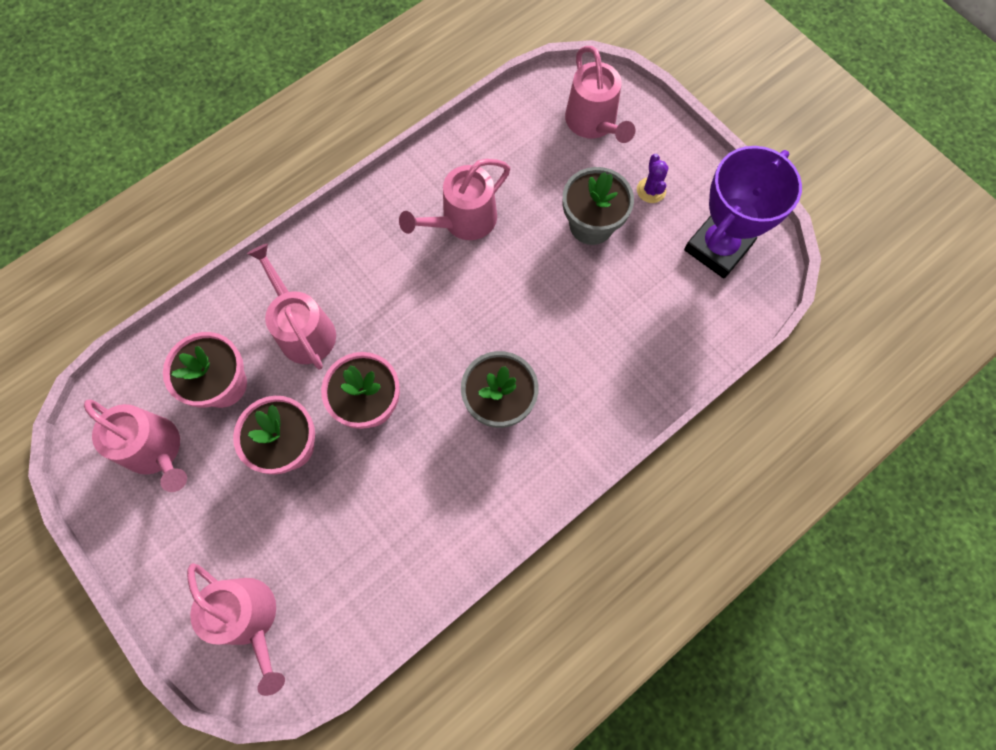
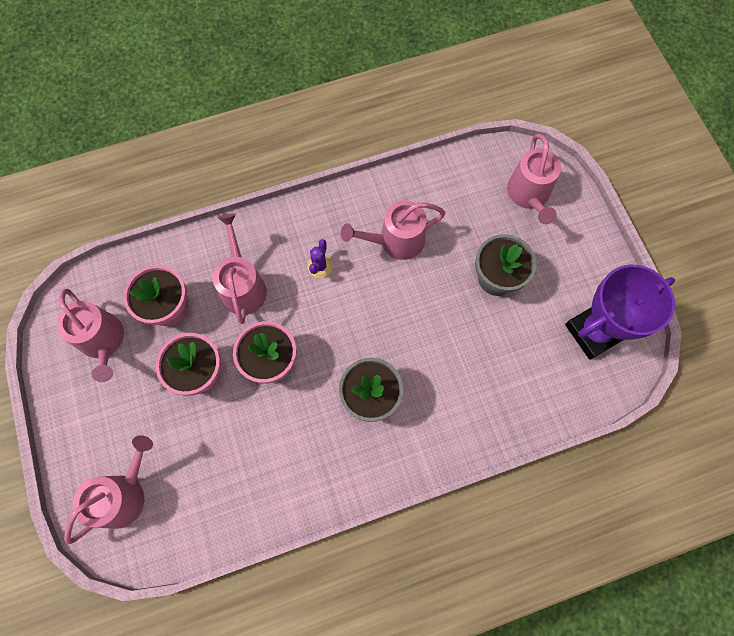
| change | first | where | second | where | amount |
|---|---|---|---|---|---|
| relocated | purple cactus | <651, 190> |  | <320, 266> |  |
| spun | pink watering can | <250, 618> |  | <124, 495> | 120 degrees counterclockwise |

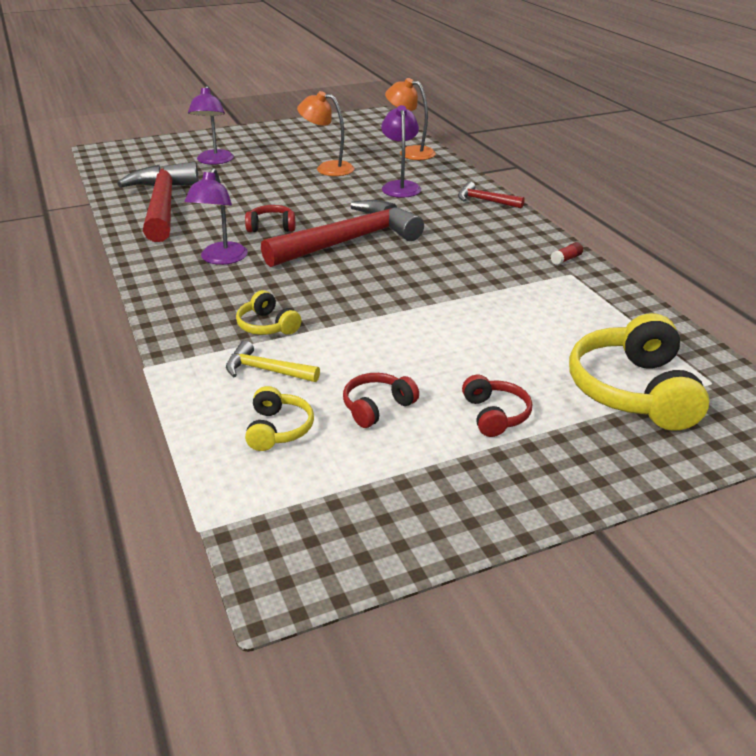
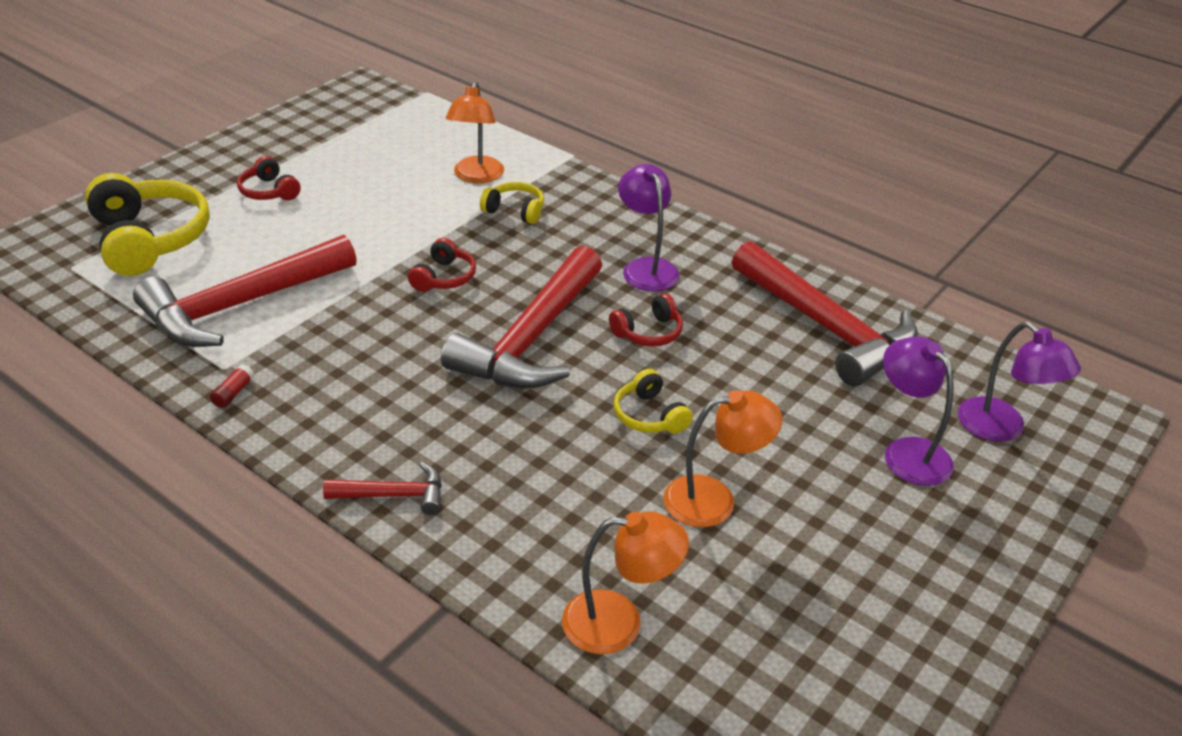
| change | first | where | second | where | amount |
|---|---|---|---|---|---|
| appeared |  |  | red hammer | <241, 305> |  |
| relocated | yellow headphones | <278, 429> |  | <649, 415> |  |
| relocated | red headphones | <377, 407> |  | <444, 277> |  |
| relocated | purple lamp | <400, 186> |  | <1001, 428> |  |
| exchanged | yellow hammer | <266, 370> | orange lamp | <476, 176> |  |

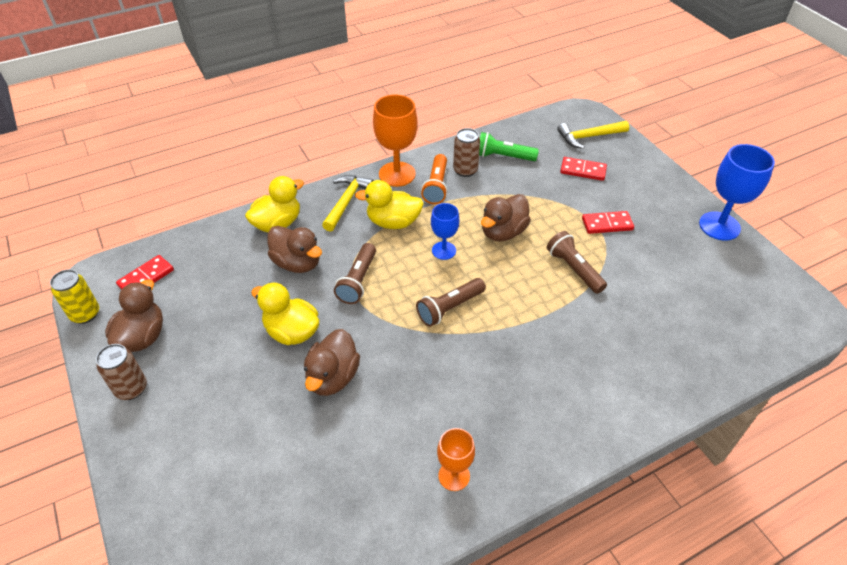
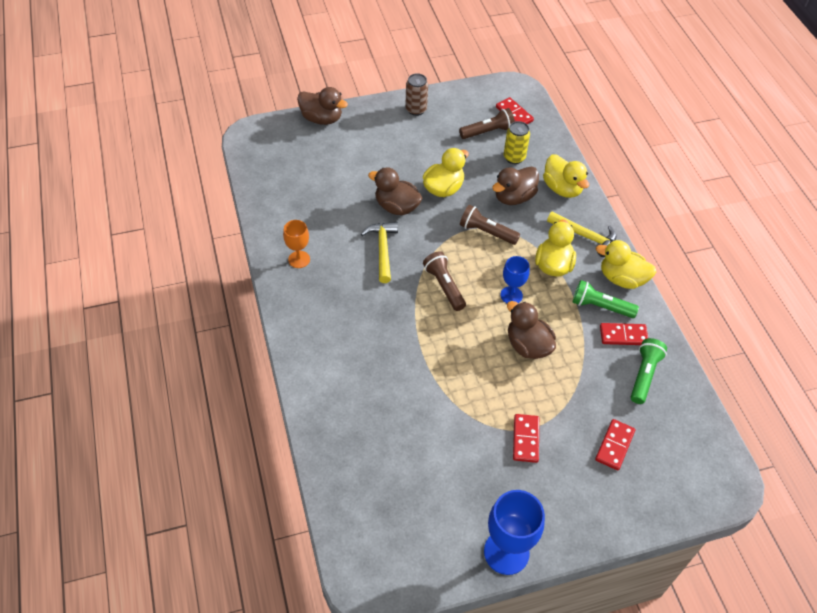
| change | first | where | second | where | amount |
|---|---|---|---|---|---|
| relocated | yellow can | <85, 314> |  | <514, 157> |  |
| relocated | brown duck | <142, 337> |  | <322, 119> |  |
| relocated | brown flashlight | <574, 269> |  | <487, 132> |  |
| relocated | yellow hammer | <589, 137> |  | <382, 250> |  |
| exchanged | orange goblet | <397, 174> | yellow duck | <622, 279> |  |
| exchanged | brown can | <465, 170> | red domino | <623, 335> |  |
| colour | orange flashlight | <436, 186> | green flashlight | <600, 307> |  |

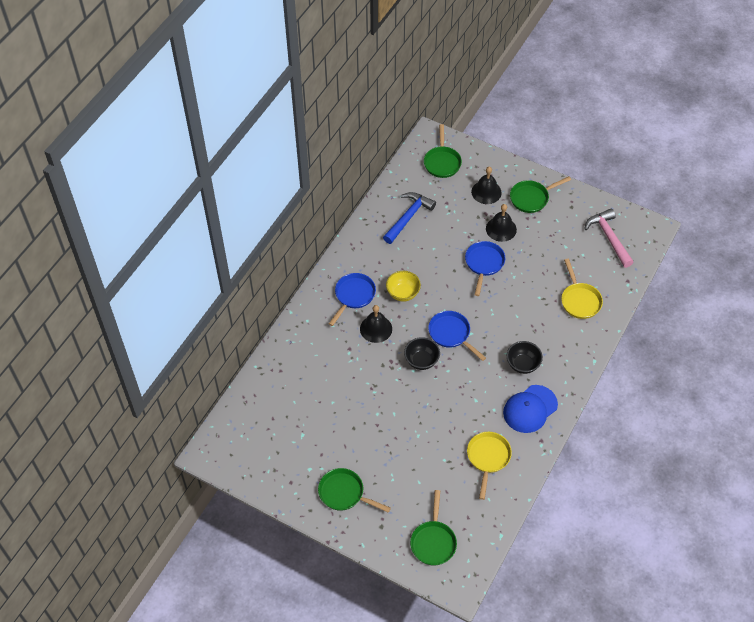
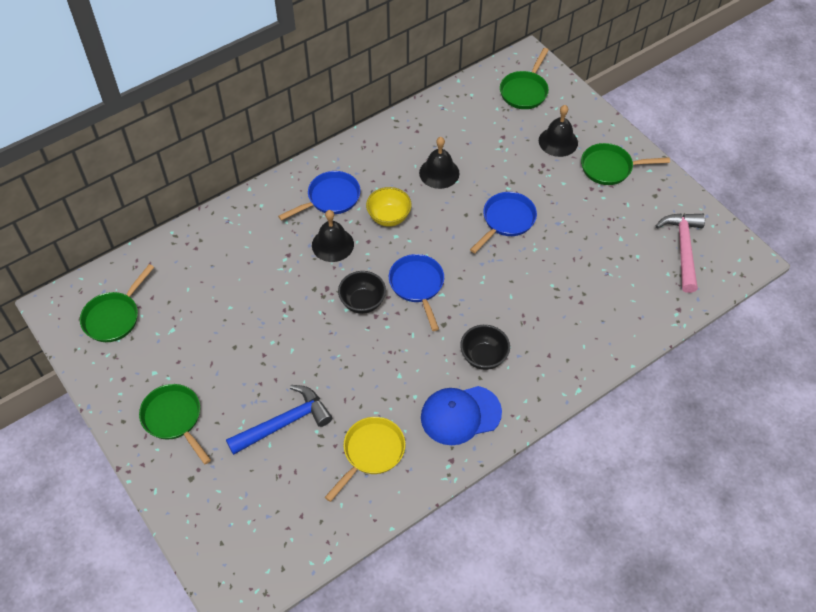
| change | first | where | second | where | amount |
|---|---|---|---|---|---|
| missing | yellow pan | <580, 300> |  |  |  |
| relocated | blue hammer | <408, 217> |  | <284, 423> |  |
| relocated | green pan | <433, 542> |  | <114, 317> |  |
| relocated | black bell | <501, 229> |  | <439, 173> |  |

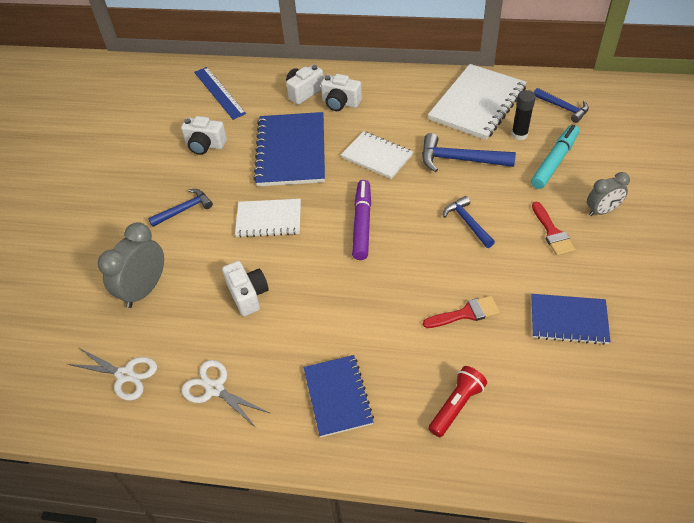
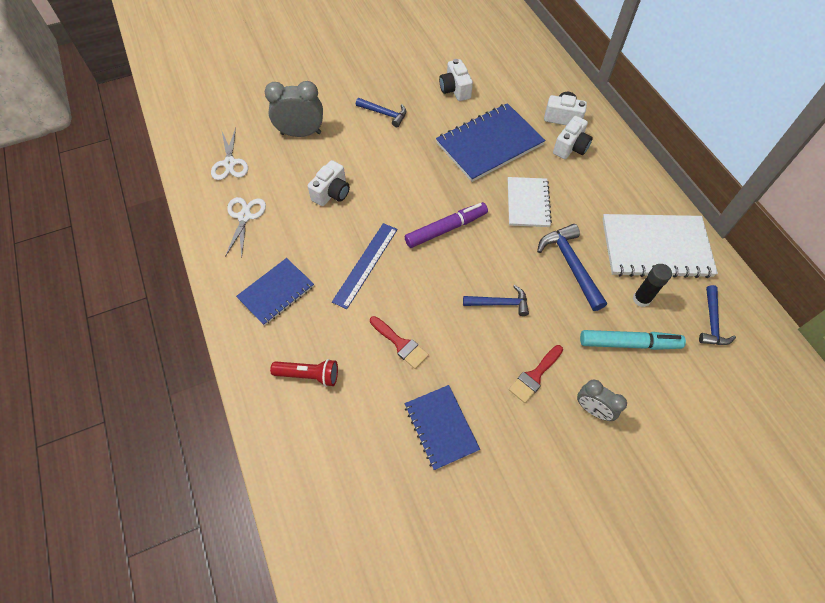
| change | first | where | second | where | amount |
|---|---|---|---|---|---|
| missing | white notebook | <269, 219> |  |  |  |
| relocated | blue ruler | <219, 92> |  | <366, 264> |  |
| spun | white camera | <340, 103> |  | <570, 147> | 135 degrees counterclockwise |
| spun | blue hammer | <467, 222> |  | <499, 303> | 60 degrees clockwise |

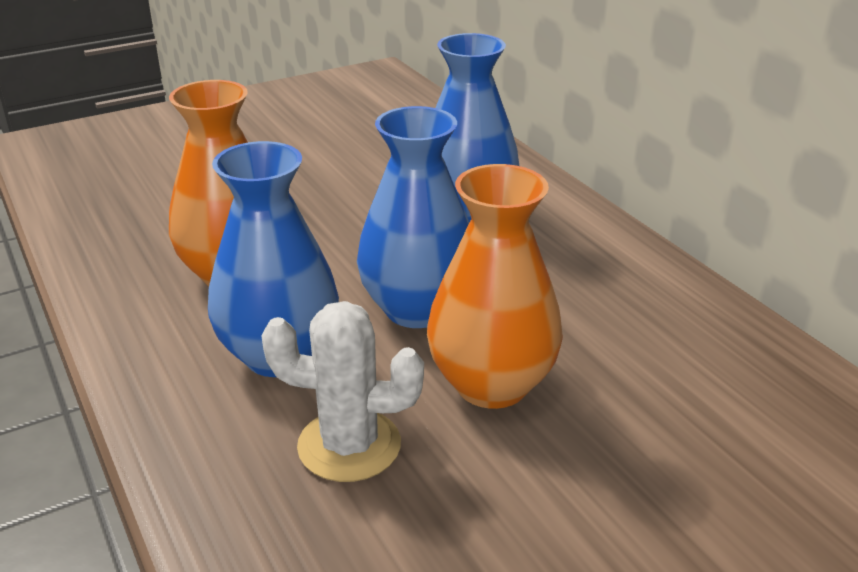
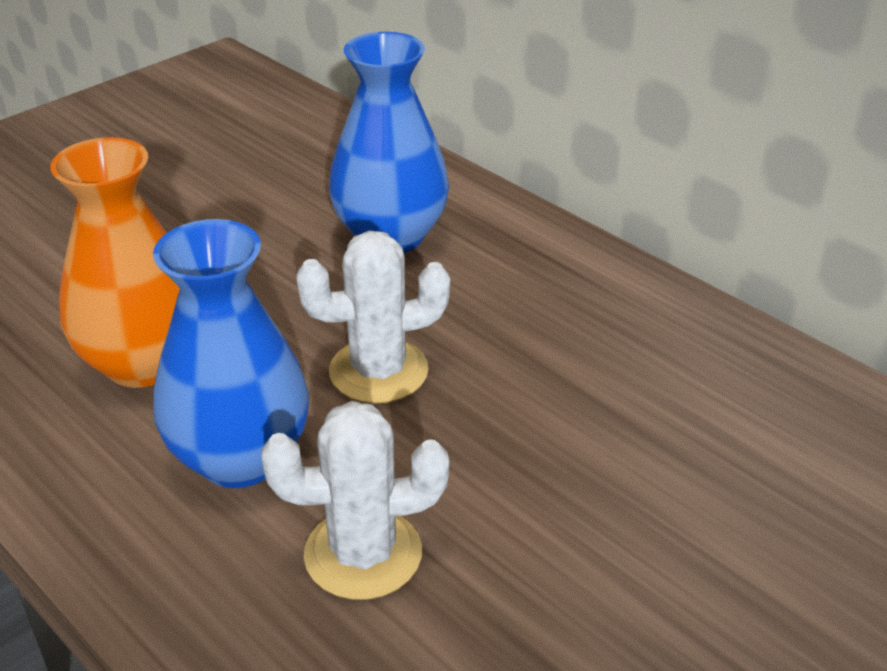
| change | first | where | second | where | amount |
|---|---|---|---|---|---|
| missing | orange vase | <491, 384> |  |  |  |
| exchanged | blue vase | <417, 309> | white cactus | <378, 371> |  |

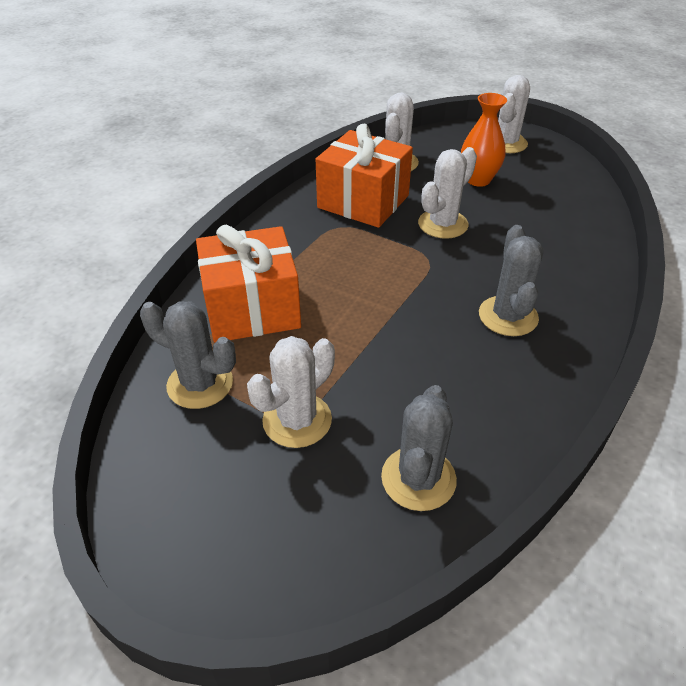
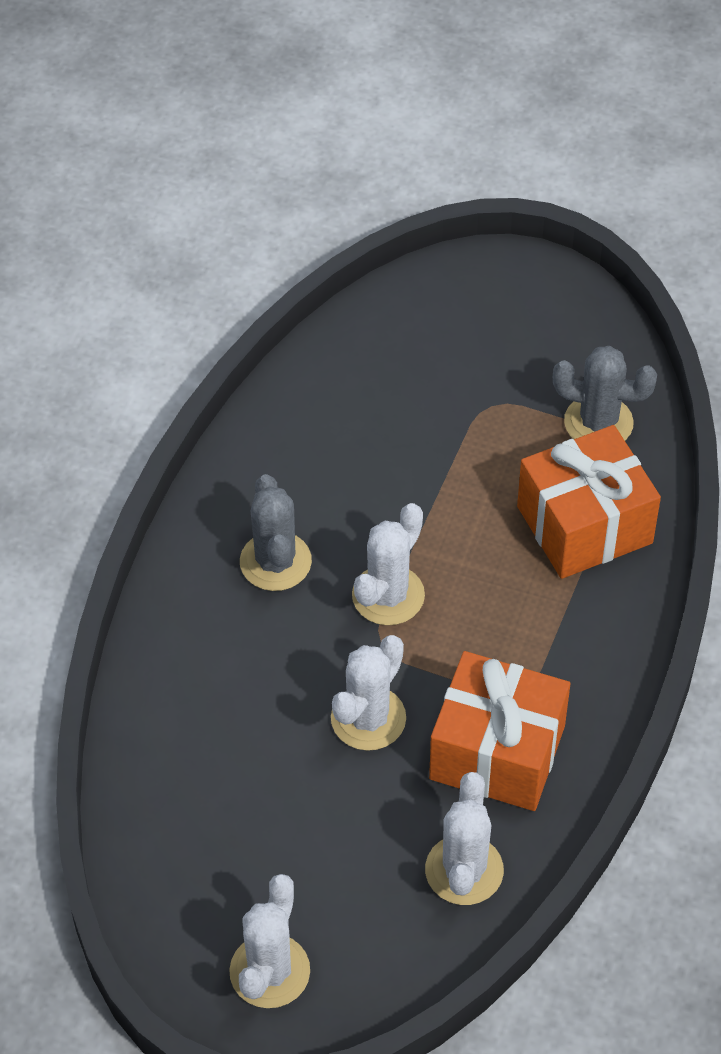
| change | first | where | second | where | amount |
|---|---|---|---|---|---|
| missing | grey cactus | <418, 478> |  |  |  |
| missing | orange vase | <478, 180> |  |  |  |
| relocated | white cactus | <297, 420> |  | <388, 595> |  |

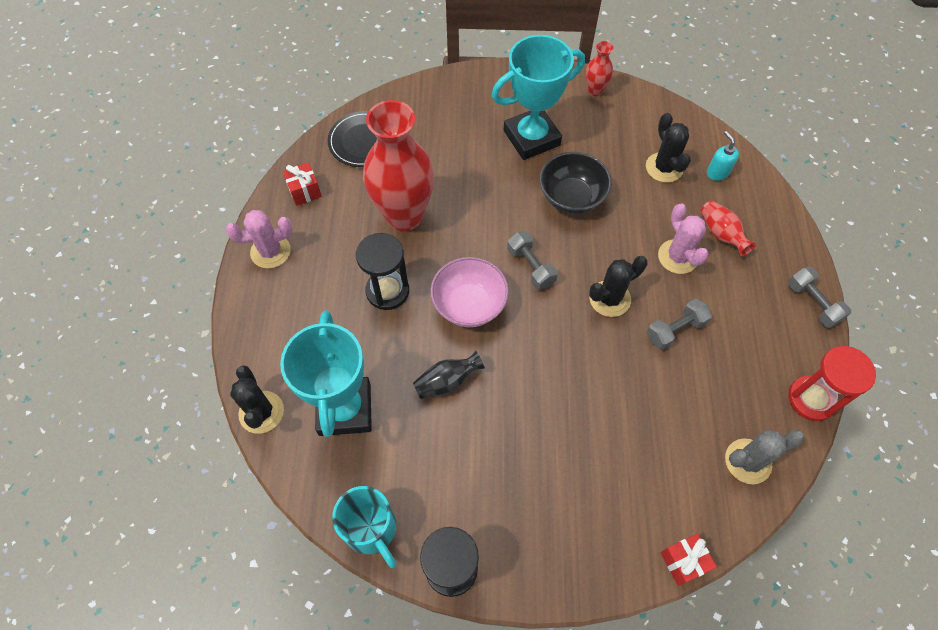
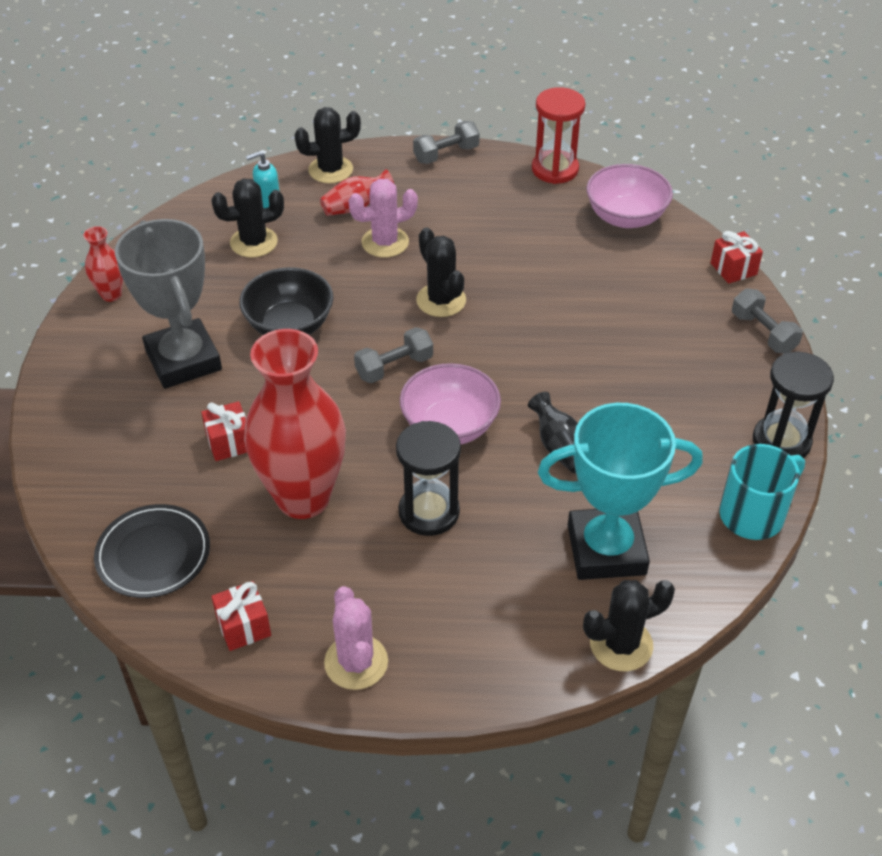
| change | first | where | second | where | amount |
|---|---|---|---|---|---|
| appeared |  |  | red gift | <229, 442> |  |
| appeared |  |  | black cactus | <330, 170> |  |
| relocated | grey dumbbell | <675, 330> |  | <763, 333> |  |
| exchanged | grey cactus | <748, 461> | pink bowl | <625, 217> |  |
| colour | turquoise trophy | <531, 138> | grey trophy | <183, 360> |  |

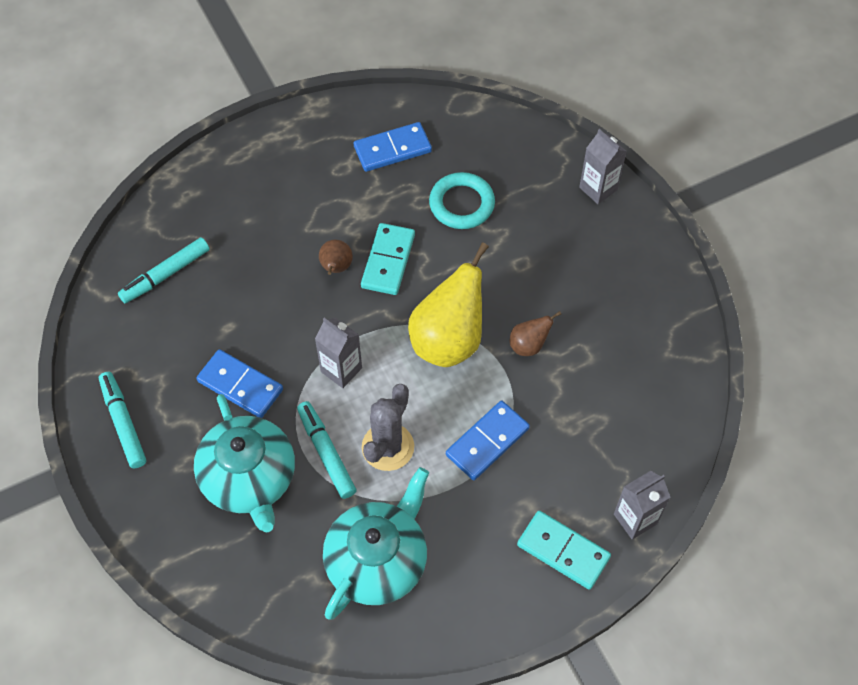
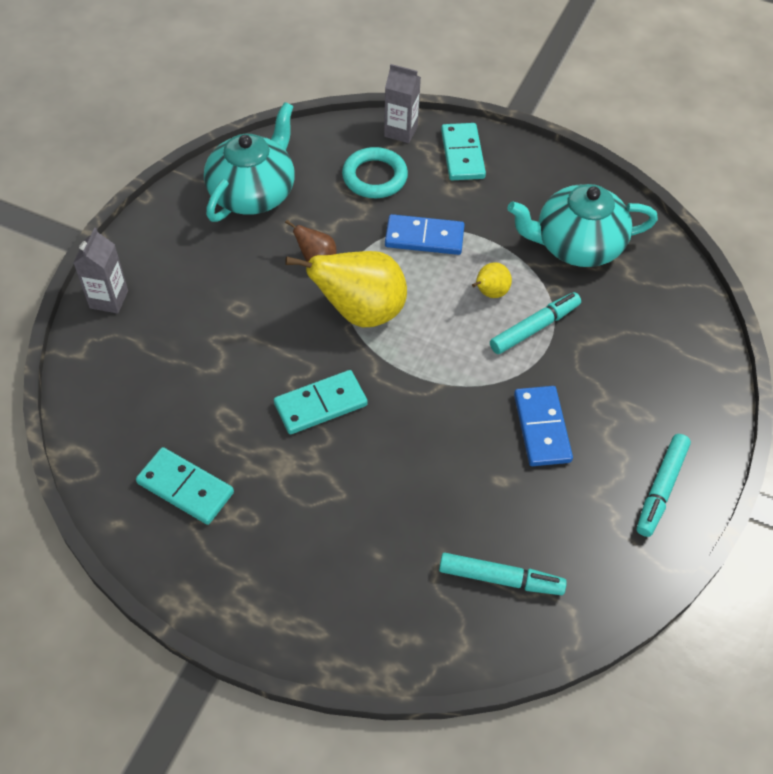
| change | first | where | second | where | amount |
|---|---|---|---|---|---|
| missing | grey carton | <341, 370> |  |  |  |
| missing | brown pear | <336, 268> |  |  |  |
| relocated | turquoise teapot | <249, 479> |  | <253, 192> |  |
| relocated | turquoise ring | <461, 204> |  | <374, 177> |  |
| exchanged | grey cactus | <388, 447> | yellow pear | <490, 293> |  |
| colour | blue domino | <392, 149> | turquoise domino | <185, 487> |  |
| spun | turquoise marker | <326, 453> |  | <534, 328> | 150 degrees counterclockwise |

